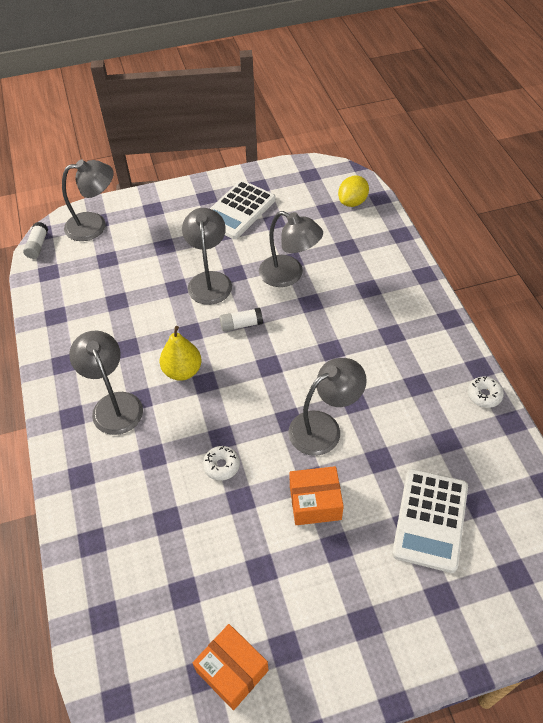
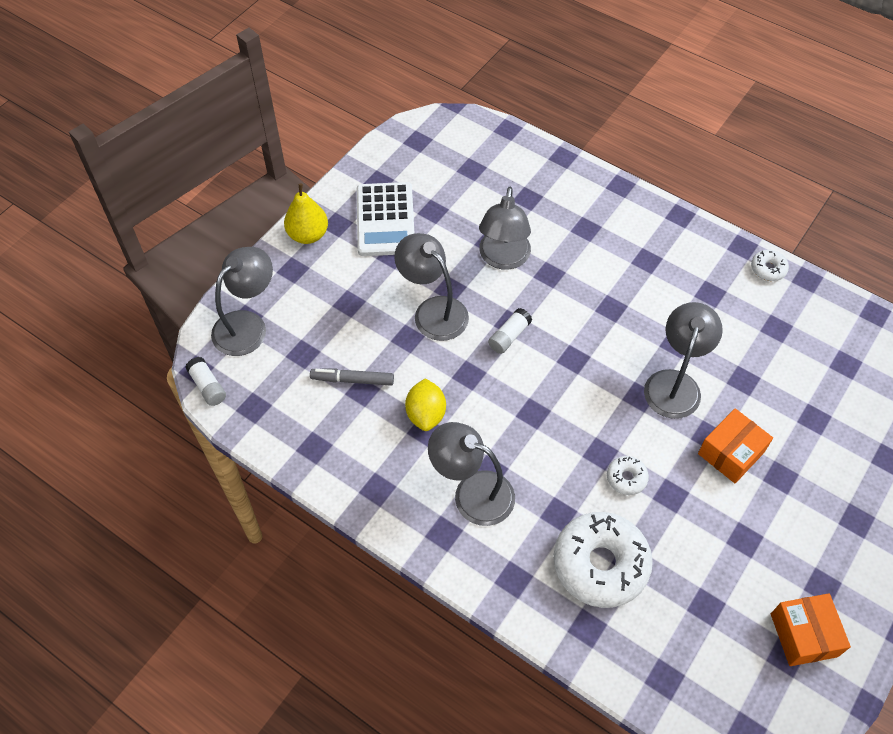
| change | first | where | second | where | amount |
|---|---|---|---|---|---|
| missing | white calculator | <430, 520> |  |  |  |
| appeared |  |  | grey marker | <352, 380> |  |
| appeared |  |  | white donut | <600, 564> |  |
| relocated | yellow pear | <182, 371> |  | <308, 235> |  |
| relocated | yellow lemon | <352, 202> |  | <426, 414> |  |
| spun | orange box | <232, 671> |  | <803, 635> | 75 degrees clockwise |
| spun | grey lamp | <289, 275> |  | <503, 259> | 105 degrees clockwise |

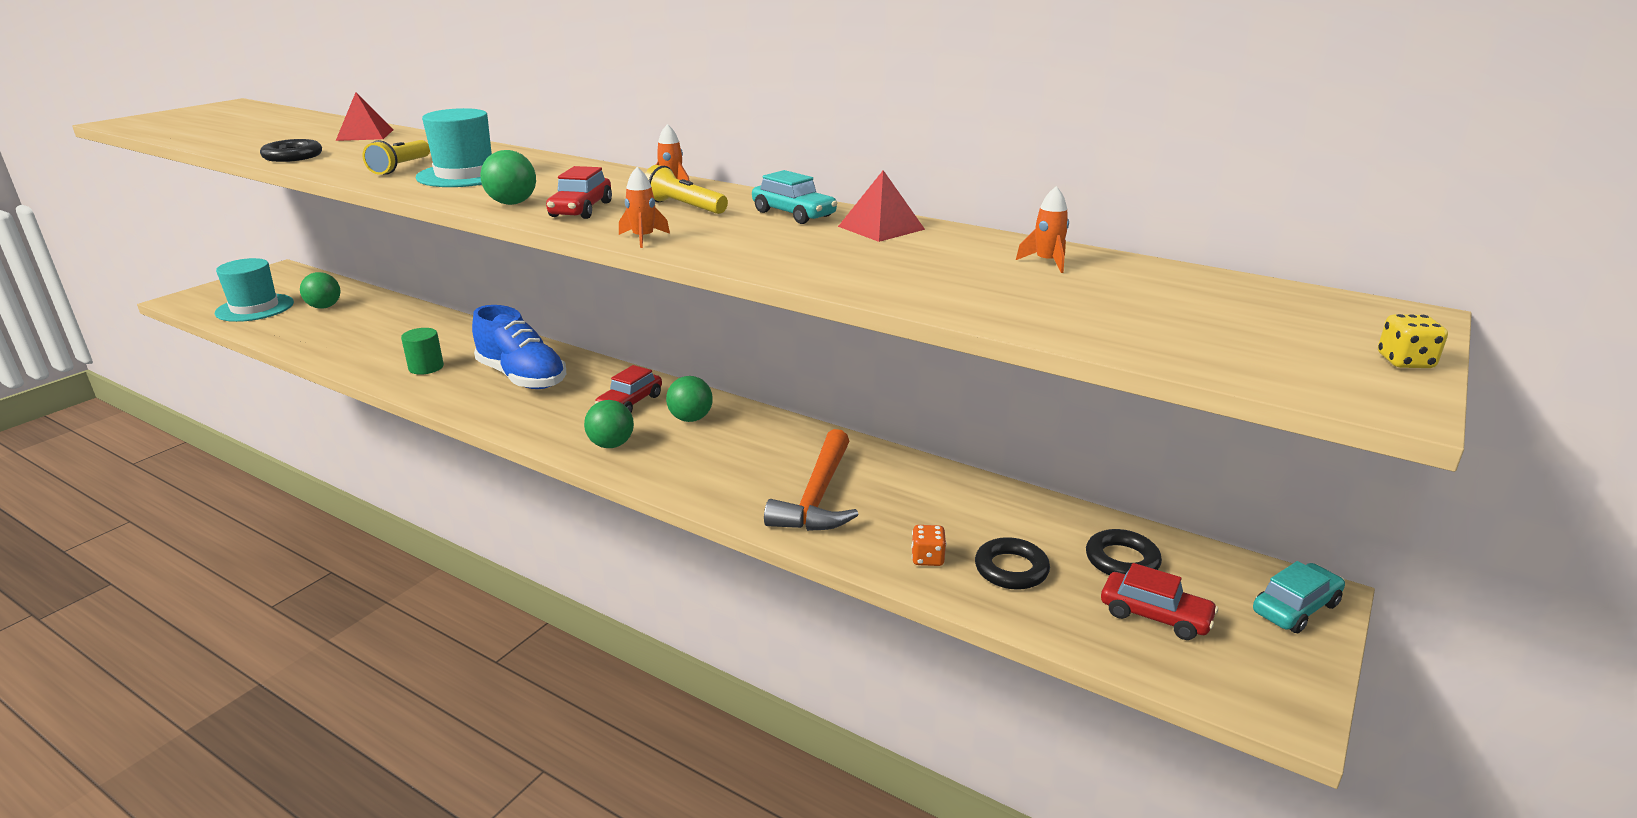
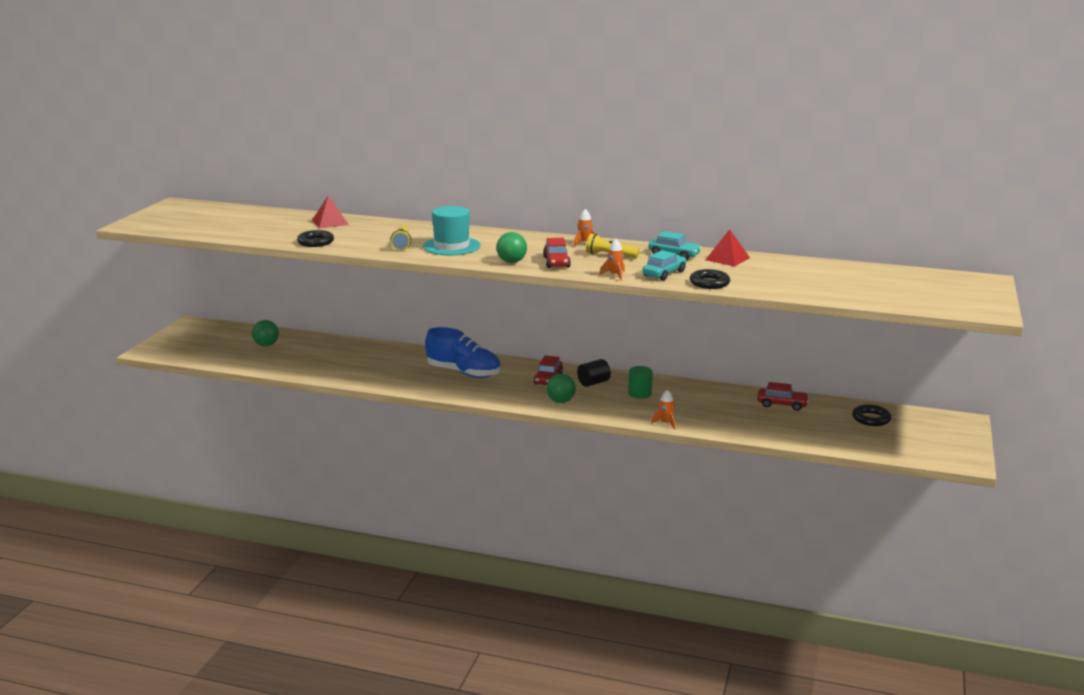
| change | first | where | second | where | amount |
|---|---|---|---|---|---|
| missing | turquoise hat | <255, 308> |  |  |  |
| missing | orange hammer | <818, 497> |  |  |  |
| missing | orange dice | <927, 558> |  |  |  |
| missing | yellow dice | <1405, 362> |  |  |  |
| relocated | green cylinder | <426, 367> |  | <639, 393> |  |
| relocated | black ring | <1011, 569> |  | <709, 283> |  |
| relocated | orange rocket | <1047, 262> |  | <665, 423> |  |
| relocated | red car | <1155, 616> |  | <782, 404> |  |
| relocated | turquoise car | <1295, 608> |  | <664, 273> |  |
| exchanged | green ball | <690, 418> | black cylinder | <593, 383> |  |

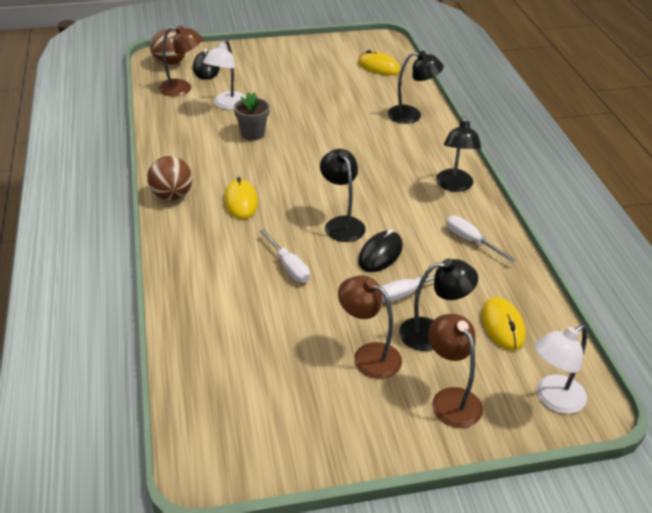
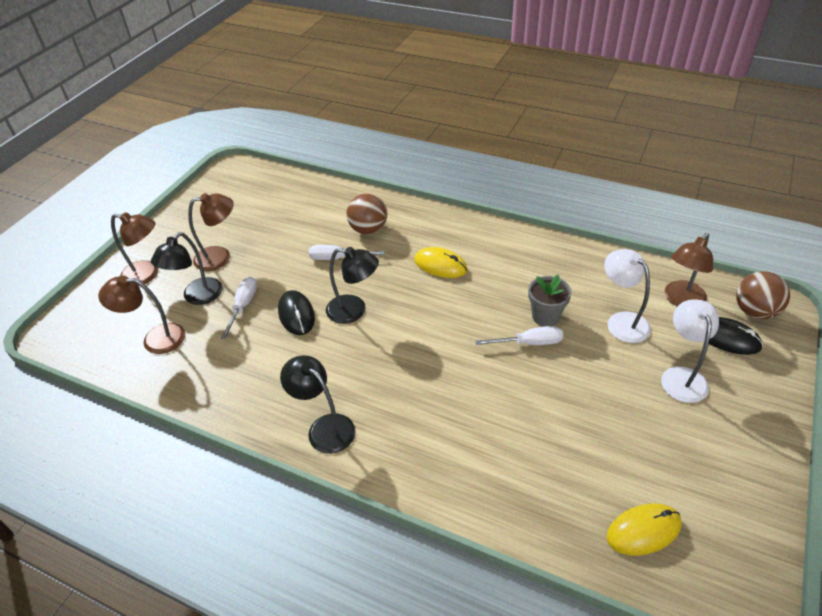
| change | first | where | second | where | amount |
|---|---|---|---|---|---|
| missing | black lamp | <411, 115> |  |  |  |
| relocated | brown ball | <172, 195> |  | <368, 229> |  |
| relocated | white screwdriver | <471, 241> |  | <529, 343> |  |
| relocated | white lamp | <553, 399> |  | <681, 376> |  |
| exchanged | yellow mouse | <502, 326> | brown lamp | <155, 339> |  |

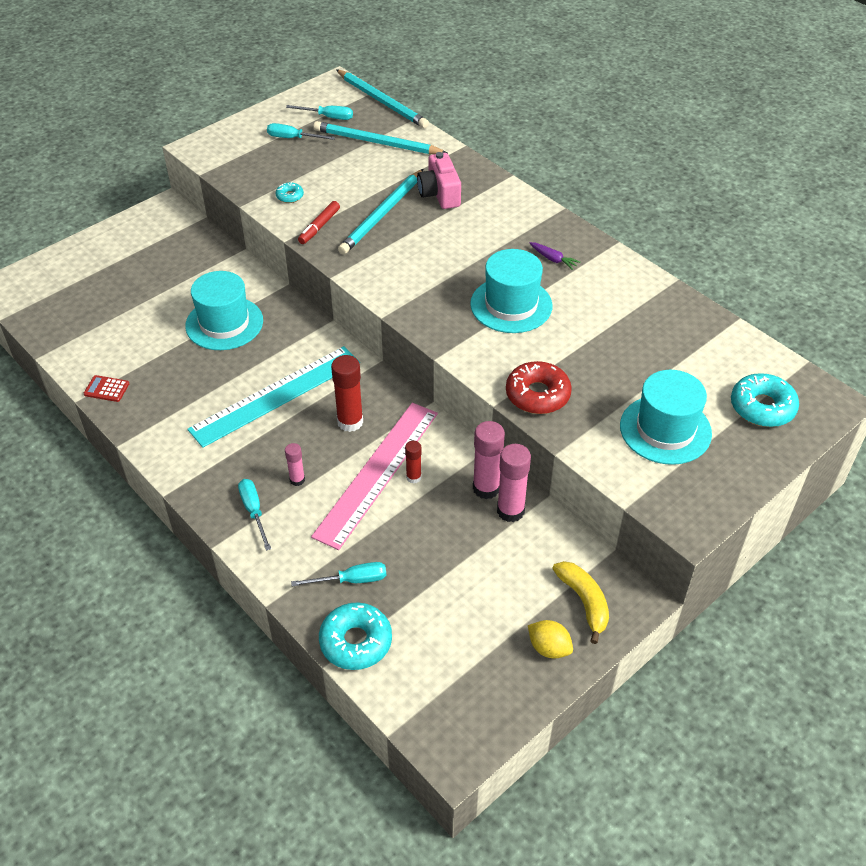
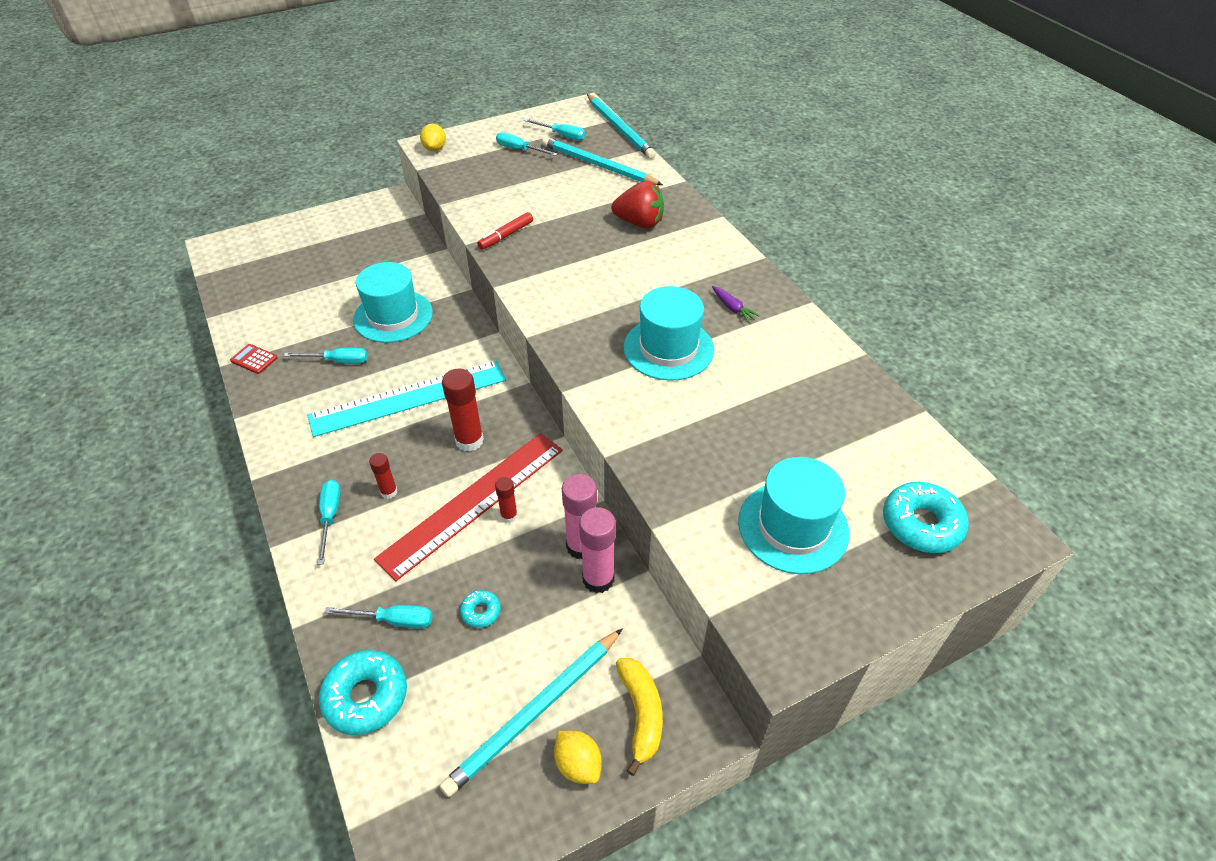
| change | first | where | second | where | amount |
|---|---|---|---|---|---|
| missing | red donut | <537, 395> |  |  |  |
| appeared |  |  | turquoise screwdriver | <338, 361> |  |
| appeared |  |  | yellow lemon | <435, 149> |  |
| relocated | turquoise donut | <290, 196> |  | <481, 612> |  |
| relocated | turquoise pencil | <382, 214> |  | <535, 712> |  |
| exchanged | pink camera | <439, 194> | red strawberry | <639, 223> |  |
| colour | pink glue stick | <297, 480> | red glue stick | <389, 492> |  |
| colour | pink ruler | <377, 473> | red ruler | <473, 502> |  |

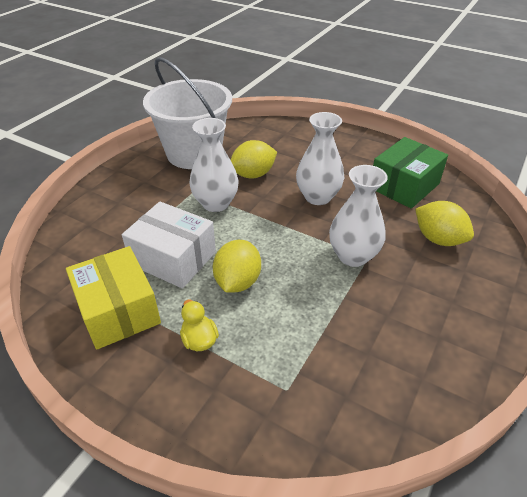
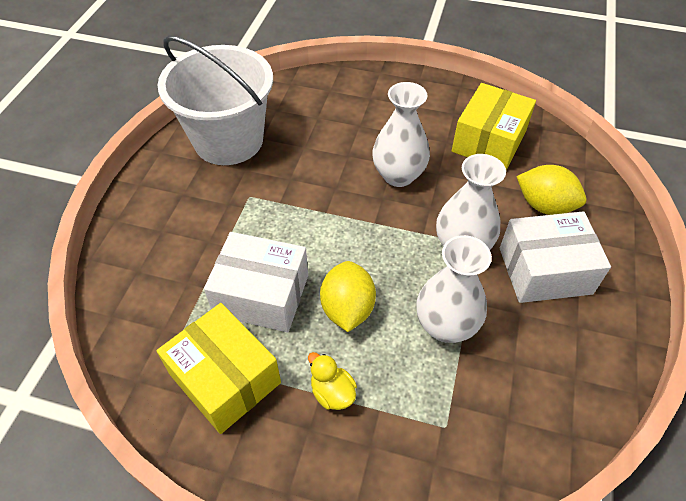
| change | first | where | second | where | amount |
|---|---|---|---|---|---|
| missing | yellow lemon | <253, 174> |  |  |  |
| appeared |  |  | white box | <545, 271> |  |
| relocated | white vase | <216, 203> |  | <445, 326> |  |
| colour | green box | <404, 186> | yellow box | <489, 141> |  |

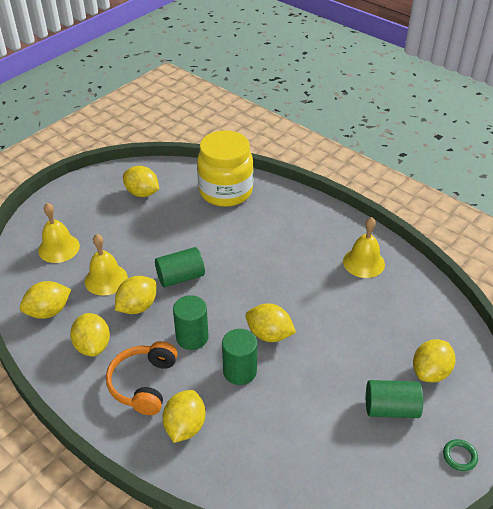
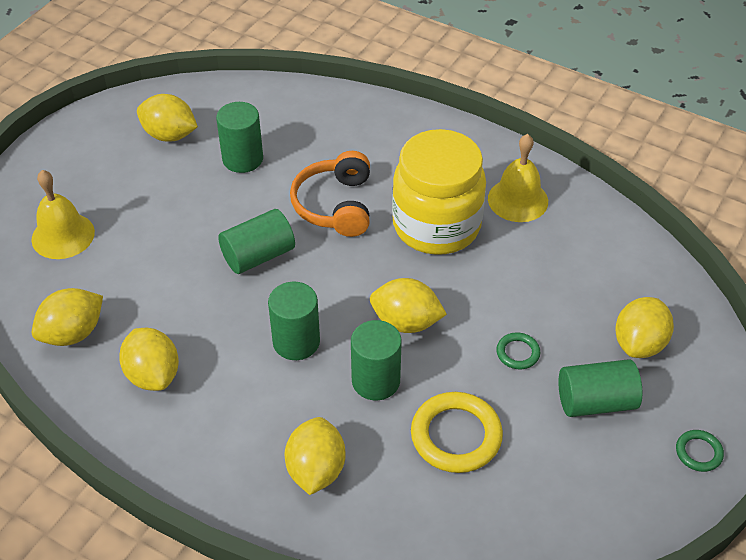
| change | first | where | second | where | amount |
|---|---|---|---|---|---|
| missing | yellow bell | <106, 279> |  |  |  |
| missing | yellow lemon | <137, 306> |  |  |  |
| appeared |  |  | green cylinder | <242, 159> |  |
| appeared |  |  | yellow ring | <456, 436> |  |
| appeared |  |  | green ring | <517, 353> |  |
| relocated | orange headphones | <144, 384> |  | <335, 205> |  |
| relocated | yellow jar | <225, 191> |  | <436, 226> |  |

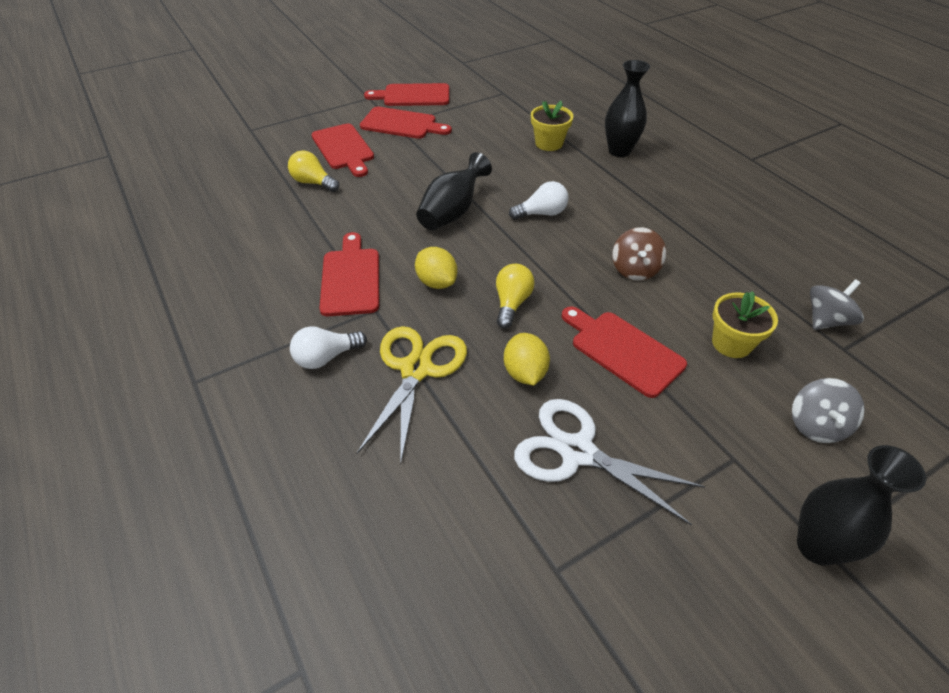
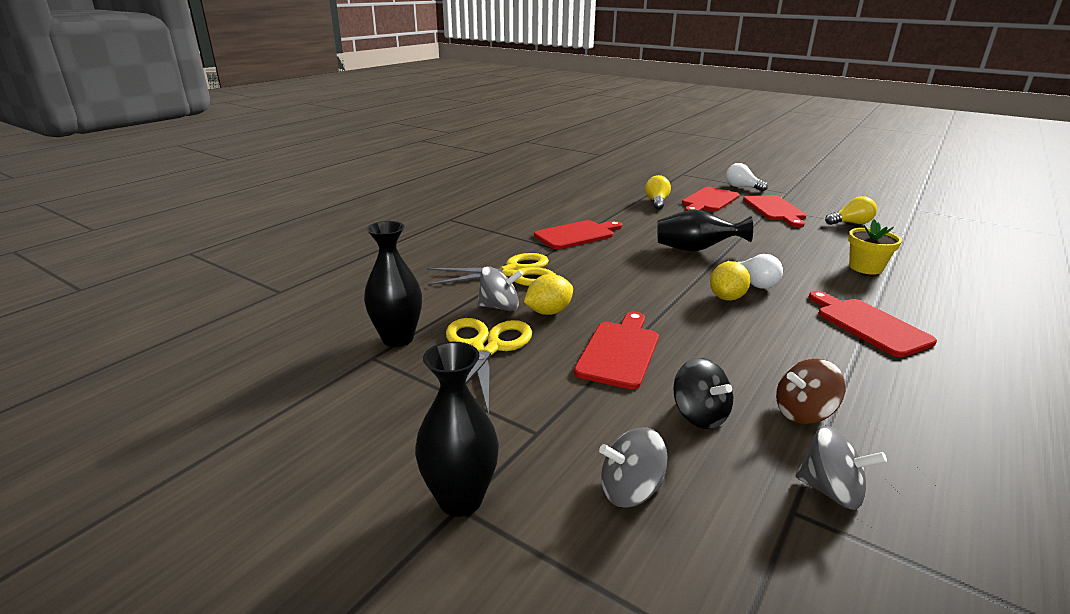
| change | first | where | second | where | amount |
|---|---|---|---|---|---|
| appeared |  |  | grey spinning top | <499, 307> |  |
| relocated | white light bulb | <326, 357> |  | <742, 187> |  |
| relocated | red cutting board | <413, 95> |  | <869, 325> |  |
| relocated | yellow lemon | <436, 282> |  | <727, 297> |  |
| relocated | yellow light bulb | <512, 303> |  | <851, 223> |  |
| relocated | black vase | <619, 151> |  | <398, 339> |  |
| relocated | brown spinning top | <635, 269> |  | <803, 413> |  |
| exchanged | yellow flower pot | <731, 343> | black spinning top | <699, 415> |  |
| colour | white scissors | <577, 452> | yellow scissors | <485, 348> |  |

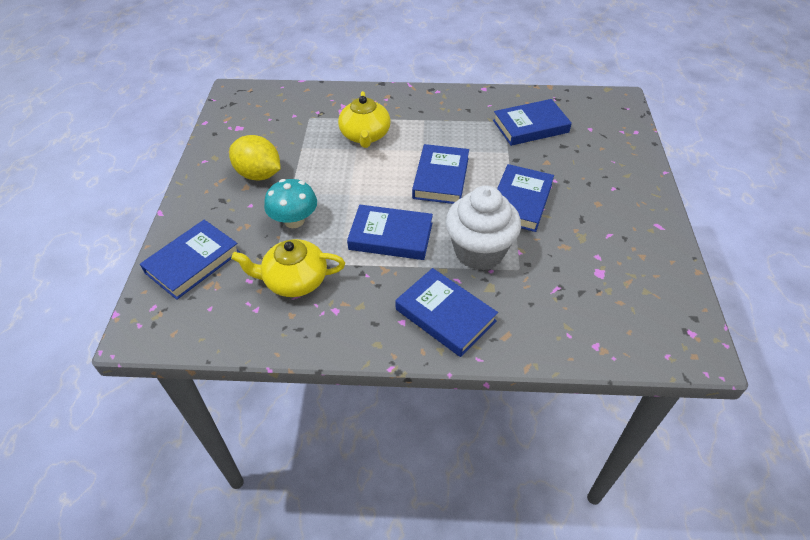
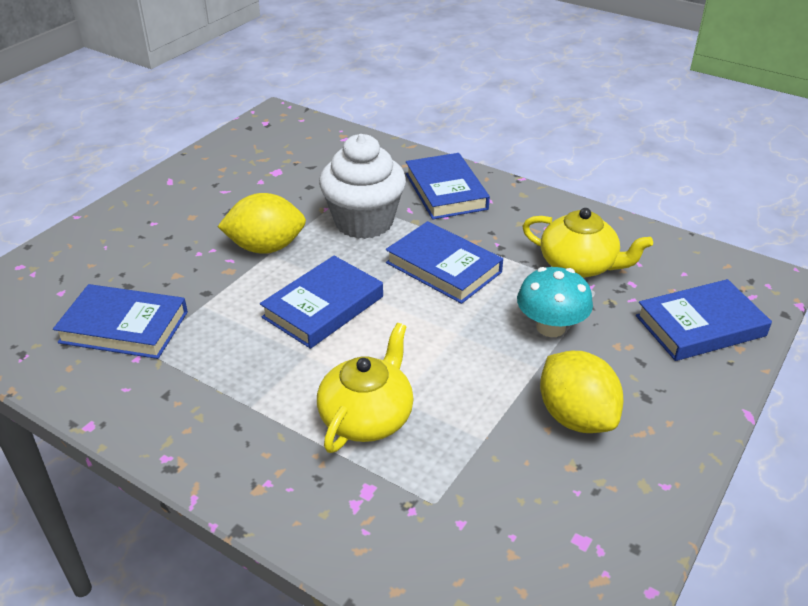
| change | first | where | second | where | amount |
|---|---|---|---|---|---|
| exchanged | blue book | <520, 201> | yellow lemon | <266, 247> |  |

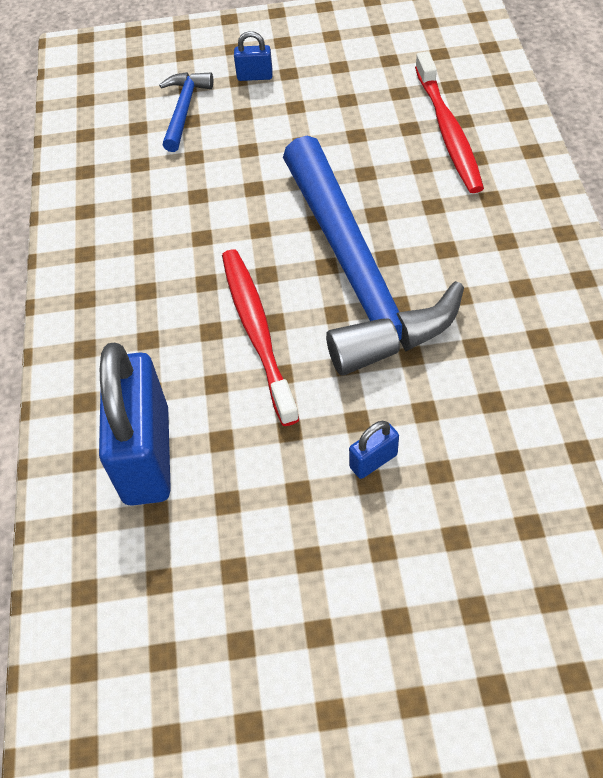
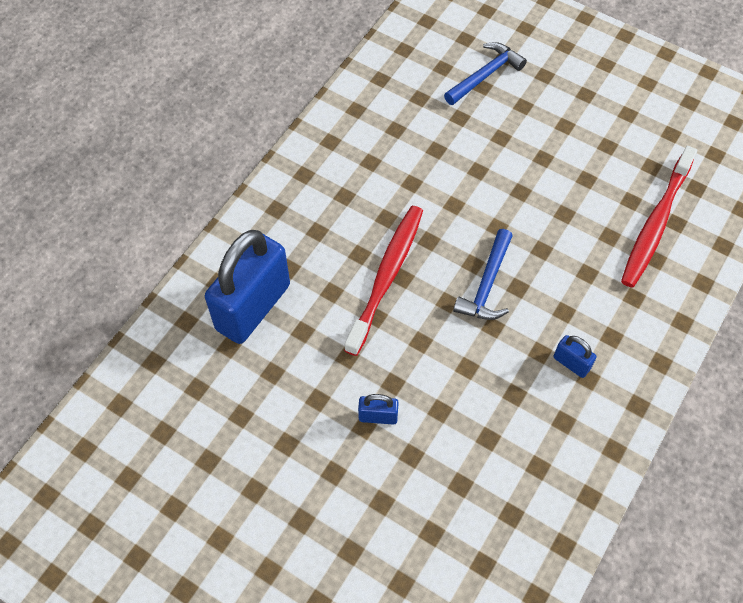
| change | first | where | second | where | amount |
|---|---|---|---|---|---|
| relocated | blue padlock | <255, 76> |  | <571, 363> |  |
| size | blue hammer | <357, 274> |  | <487, 285> | x0.43 |

